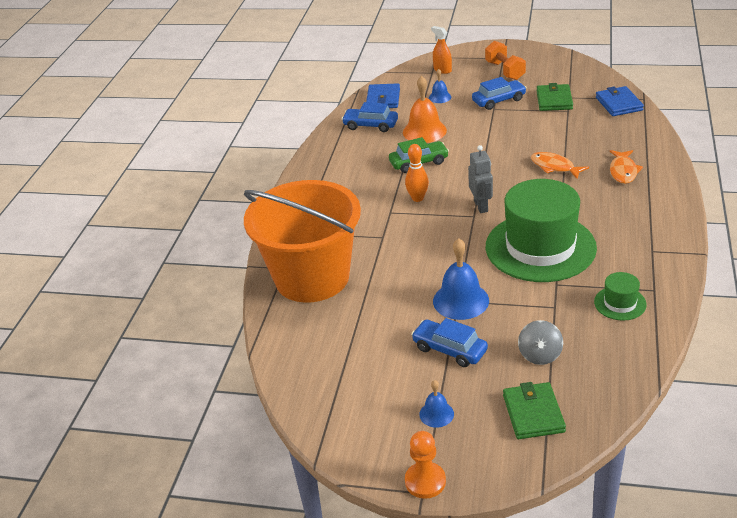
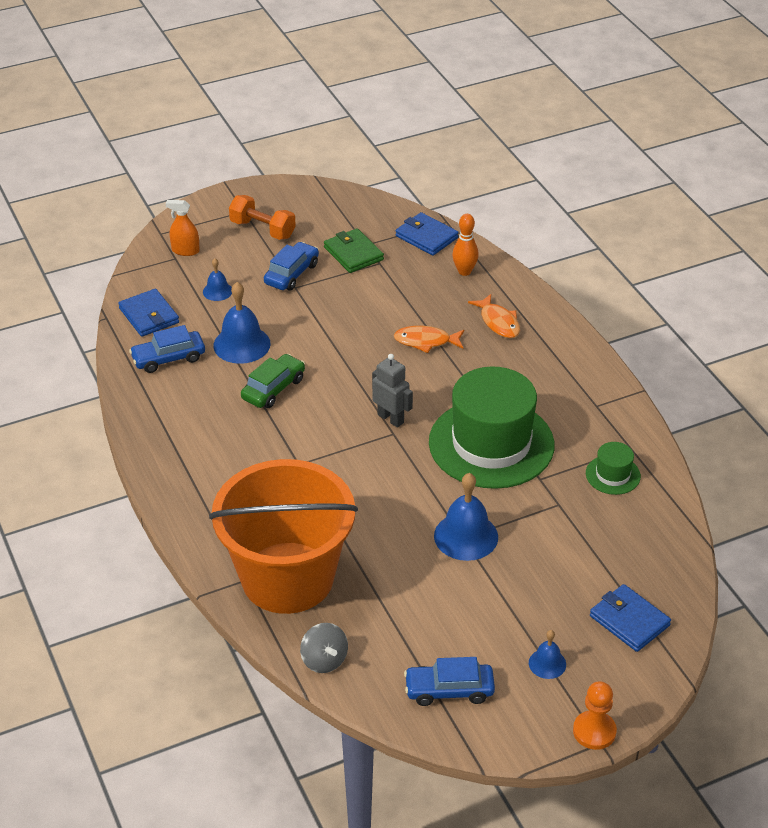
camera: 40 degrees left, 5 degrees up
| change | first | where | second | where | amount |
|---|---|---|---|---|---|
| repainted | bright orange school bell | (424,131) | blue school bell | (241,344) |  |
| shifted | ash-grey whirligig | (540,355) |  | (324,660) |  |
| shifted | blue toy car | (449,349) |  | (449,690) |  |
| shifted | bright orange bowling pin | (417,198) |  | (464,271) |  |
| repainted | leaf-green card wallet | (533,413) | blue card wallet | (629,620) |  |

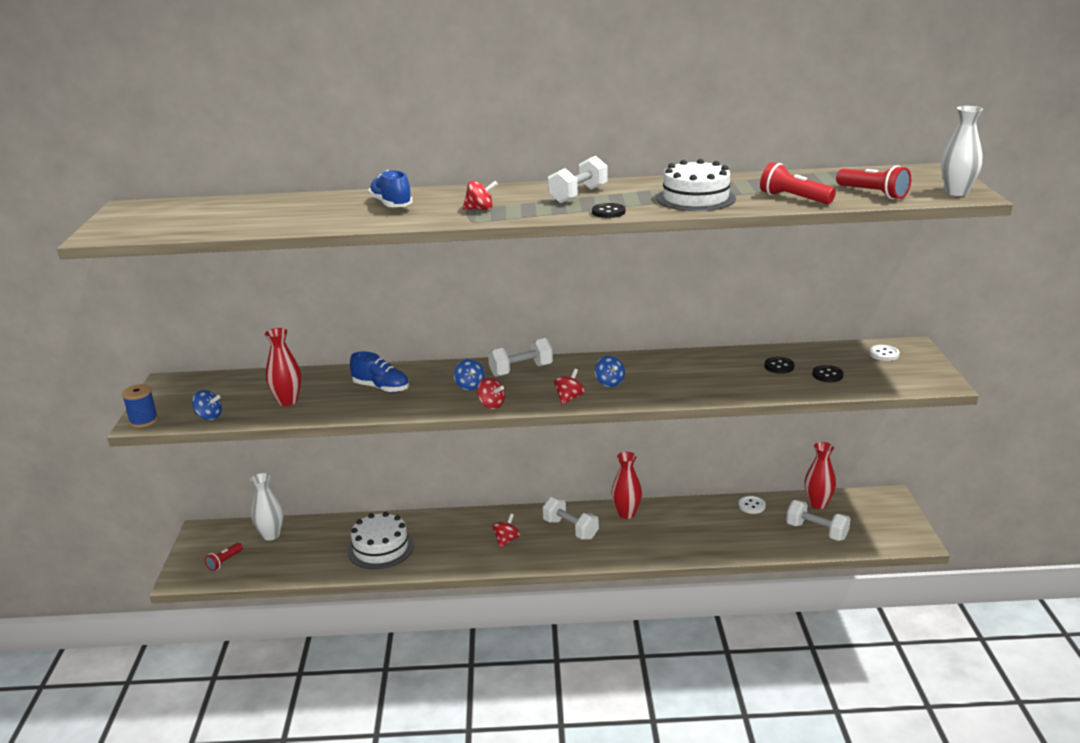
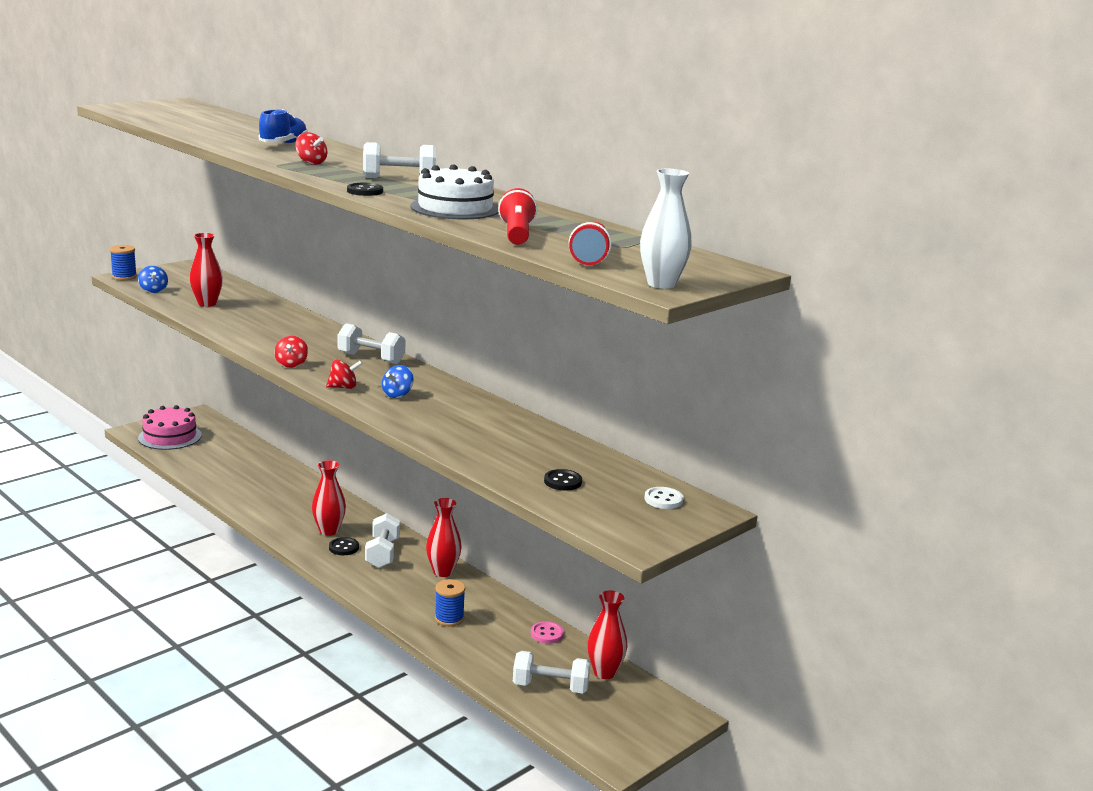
camera: 45 degrees right, 5 degrees down
| change | first | where | second | where | amount |
|---|---|---|---|---|---|
| swapped | red pocket torch | (224,562) | rosy layer cake | (170,436) |  |
| swapped | red whirligig | (506,540) | red flower vase | (329,531) |  |
| shifted | jet-black button | (779,366) |  | (343,547) |  |
| new |  |  | blue spool | (449,618) |  |
| rotated | white free weight | (816,531) |  | (550,687) | 75 degrees counterclockwise |
| repainted | white button | (751,506) | rosy button | (547,634) |  |
| gone | white flower vase | (271,535) |  |  |  |
| gone | white layer cake | (380,548) |  |  |  |
| gone | blue shoe | (381,388) |  |  |  |
| gone | blue whirligig | (470,386) |  |  |  |

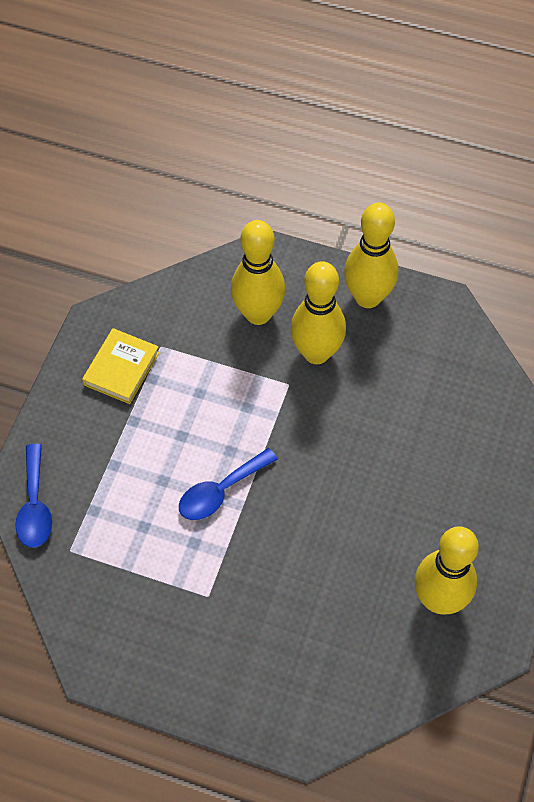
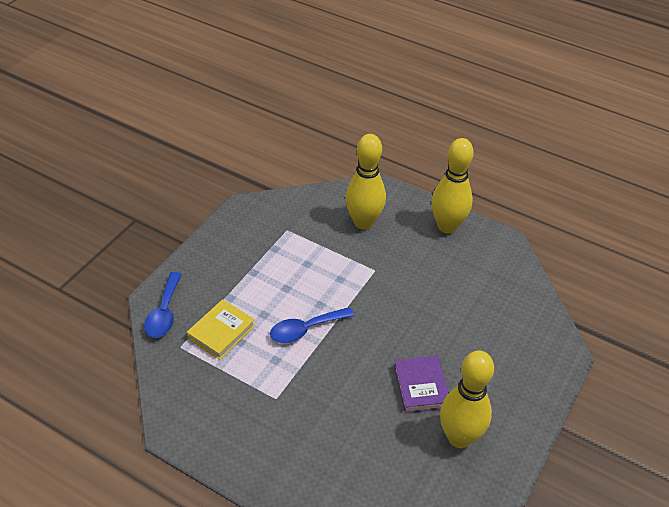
camera: 10 degrees right, 15 degrees down
| change | first | where | second | where | amount |
|---|---|---|---|---|---|
| shifted | yellow hardcover | (121,369) |  | (221,332) |  |
| new |  |  | royal purple hardcover | (421,387) |  |
| gone | yellow bowling pin | (316,353) |  |  |  |

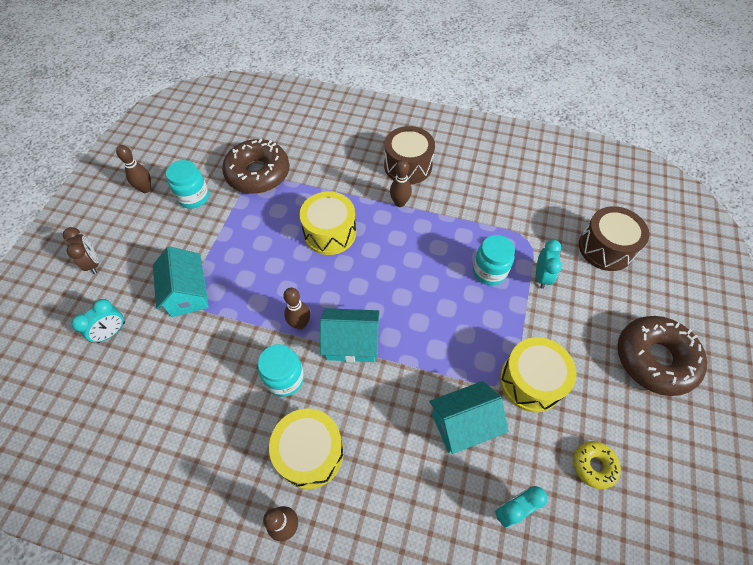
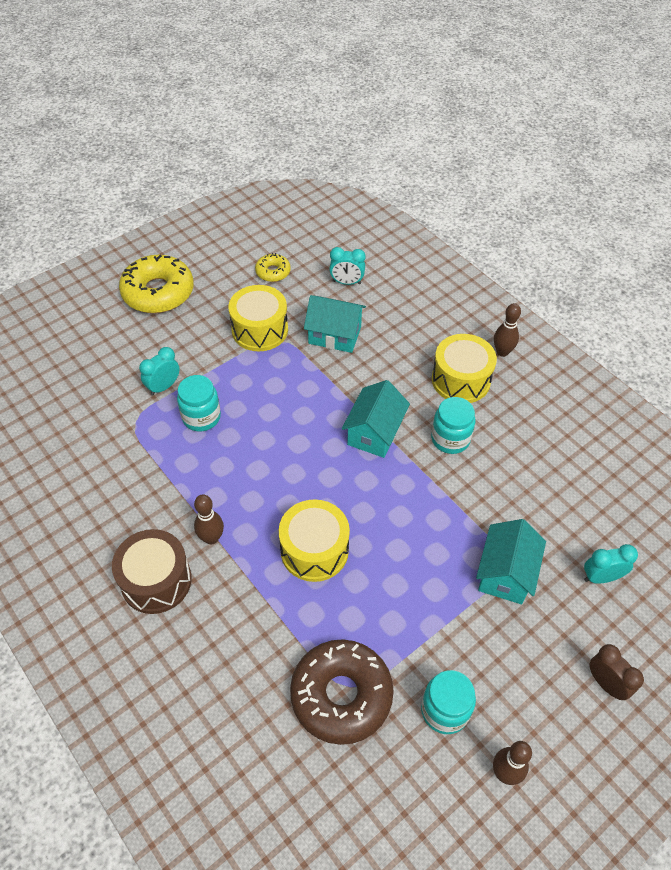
camera: 145 degrees left, 5 degrees down
| change | first | where | second | where | amount |
|---|---|---|---|---|---|
| repainted | brown donut | (654,359) | yellow donut | (158,292) |  |
| rotated | aqua toy house | (351,343) |  | (374,433) | 75 degrees clockwise |
| rotated | brown clock | (93,263) |  | (606,683) | 135 degrees clockwise |
| gone | brown bowling pin | (300,324) |  |  |  |
| gone | brown snare drum | (605,248) |  |  |  |

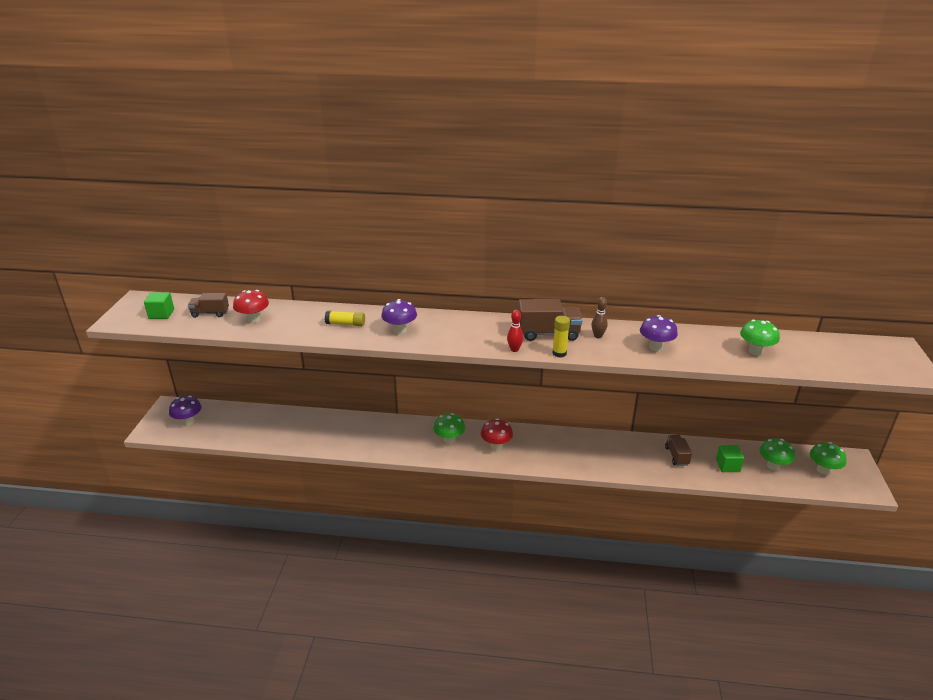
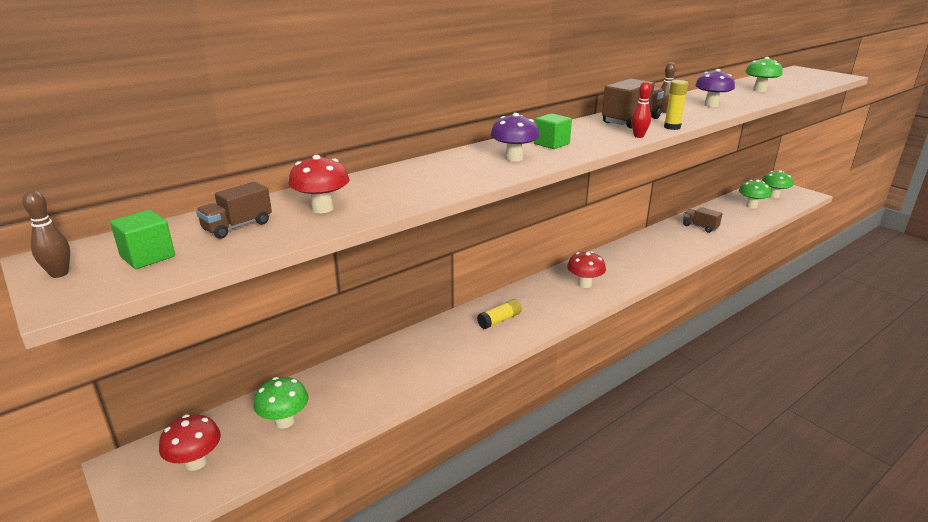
camera: 45 degrees left, 5 degrees down
| change | first | where | second | where | amount |
|---|---|---|---|---|---|
| new |  |  | brown bowling pin | (59,274) |  |
| repainted | royal purple toadstool | (188,421) | red toadstool | (196,462) |  |
| shifted | leaf-green toadstool | (449,440) |  | (284,421) |  |
| shifted | yellow glue stick | (345,324) |  | (499,320) |  |
| shifted | leaf-green block | (727,465) |  | (551,144) |  |

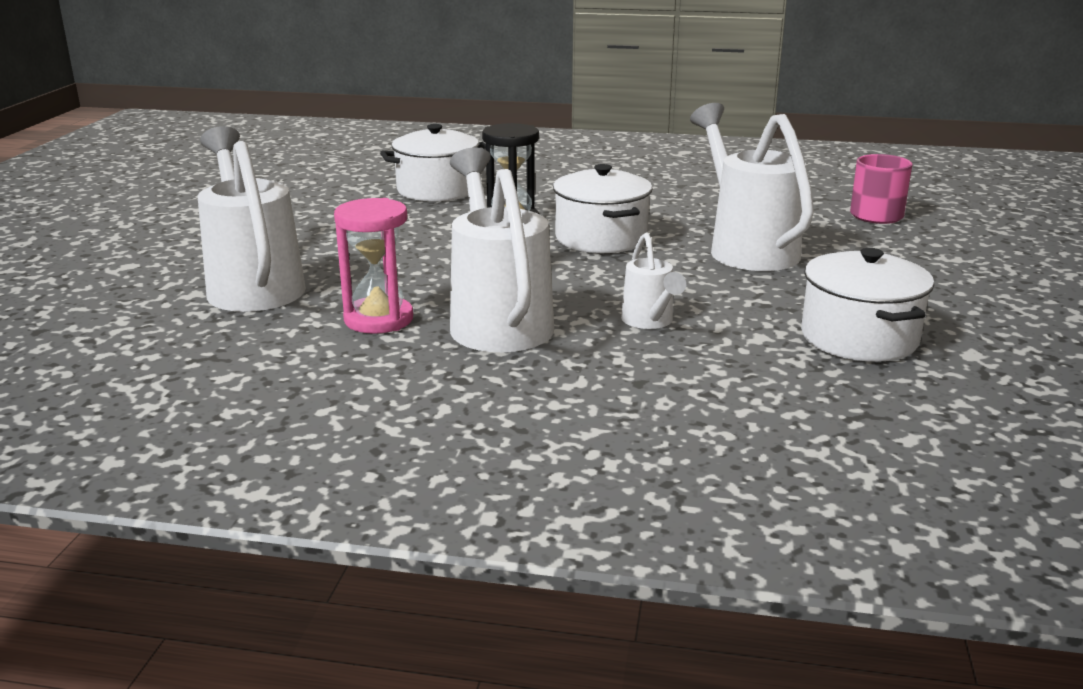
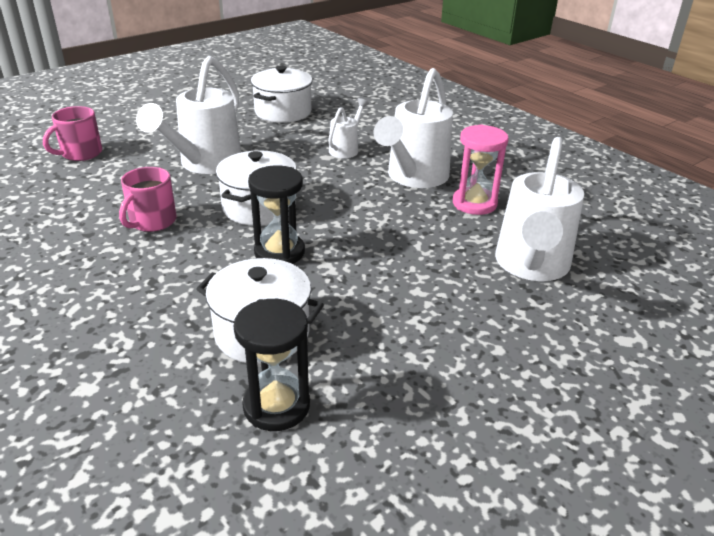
camera: 140 degrees left, 10 degrees up
| change | first | where | second | where | amount |
|---|---|---|---|---|---|
| new |  |  | rosy coffee mug | (152,222) |  |
| new |  |  | jet-black hourglass | (276,406) |  |

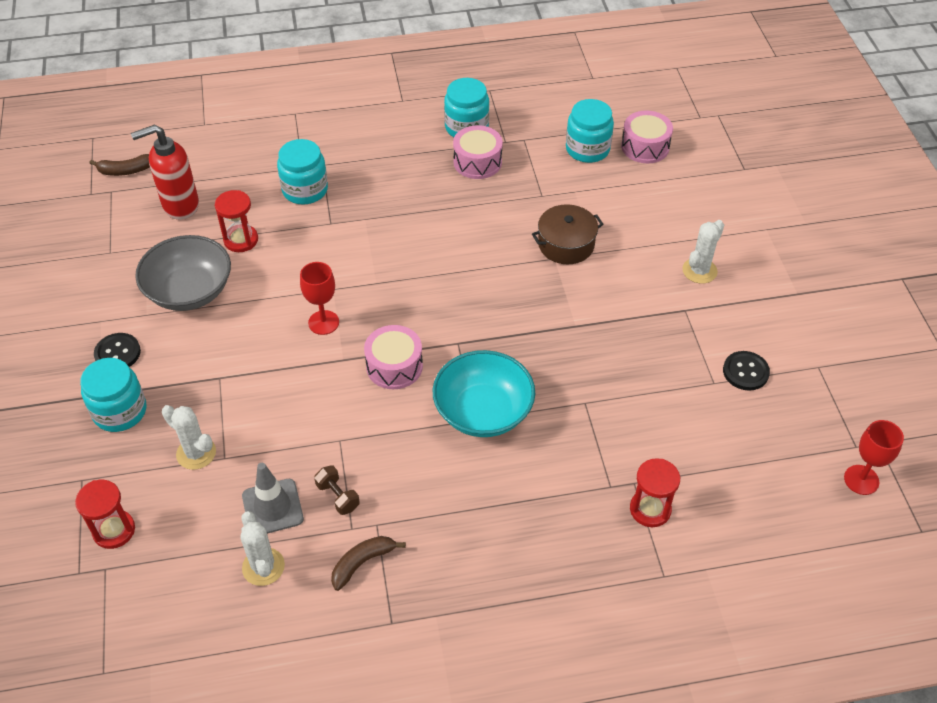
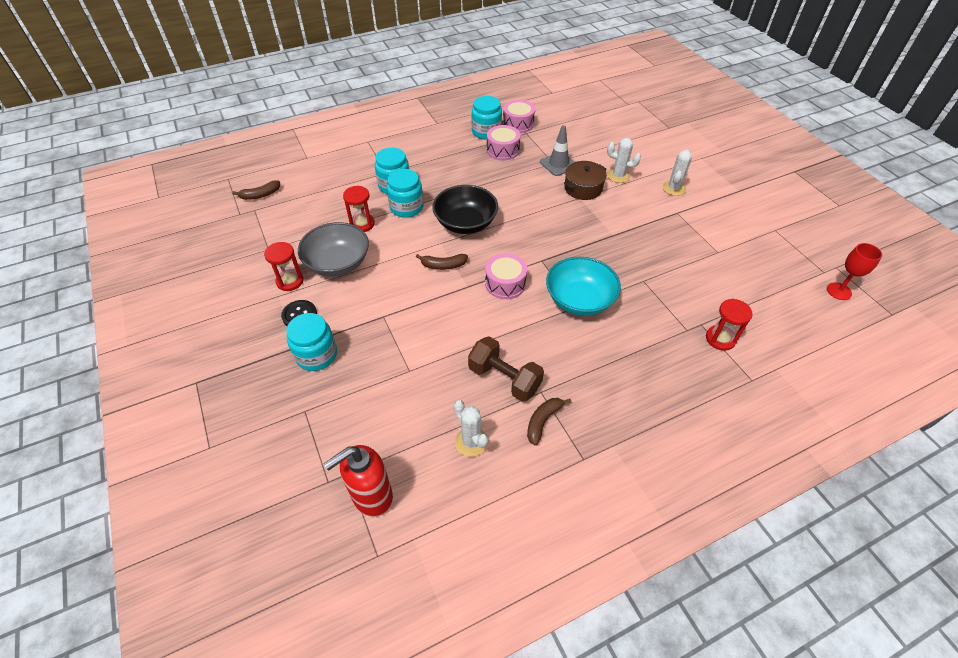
camera: 15 degrees left, 0 degrees up
| change | first | where | second | where | amount |
|---|---|---|---|---|---|
| shifted | red hourglass | (114,530) |  | (290,281) |  |
| shifted | red pump bottle | (180,206) |  | (371,496) |  |
| shifted | aqua jam jar | (587,149) |  | (406,207) |  |
| swapped | red wine glass | (323,322) | brown banana | (443,265) |  |
| new |  |  | jet-black bowl | (465,223) |  |
| scaled | brown free weight | (338,496) |  | (504,379) | x1.91 |
| shifted | rosy snare drum | (645,147) |  | (518,124) |  |
| shifted | ash-grey traffic cone | (272,507) |  | (558,164) |  |
| shifted | white saguaro cactus | (196,453) |  | (618,176) |  |
| gone | jet-black button | (745,372) |  |  |  |

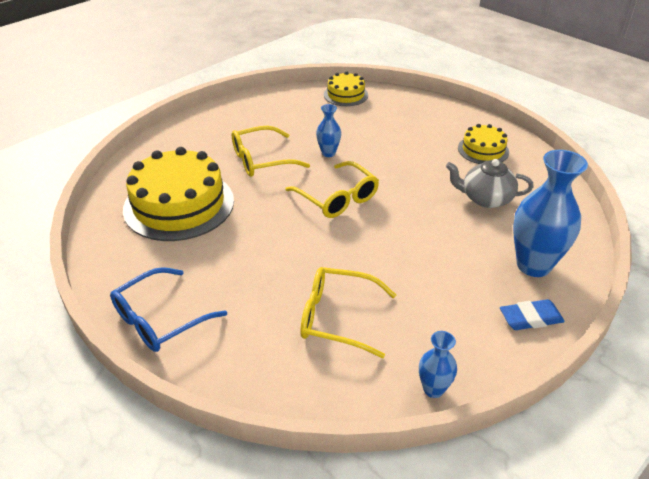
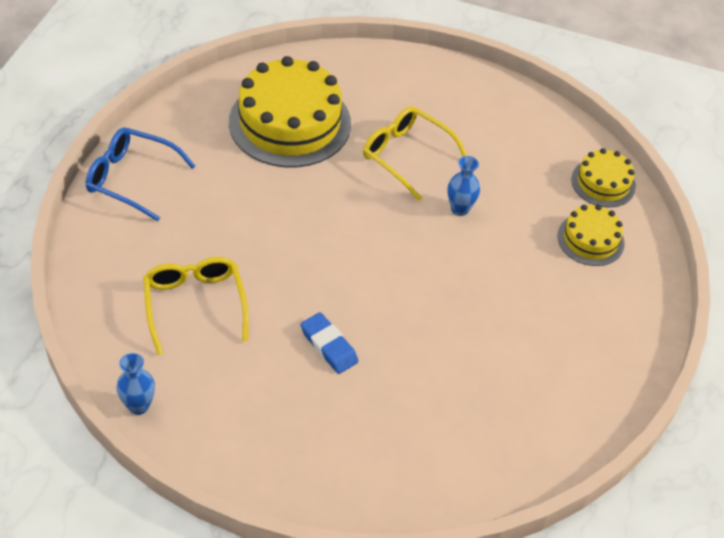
camera: 60 degrees right, 10 degrees up
| change | first | where | second | where | amount |
|---|---|---|---|---|---|
| shifted | blue eraser | (530,318) |  | (329,346) |  |
| shifted | yellow layer cake | (483,150) |  | (590,239) |  |
| gone | yellow glasses | (337,198) |  |  |  |
| gone | ash-grey tea pot | (485,199) |  |  |  |
| gone | blue flower vase | (533,265) |  |  |  |

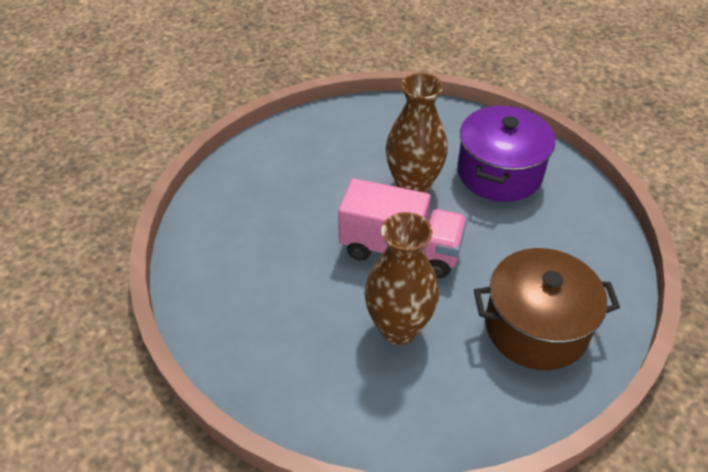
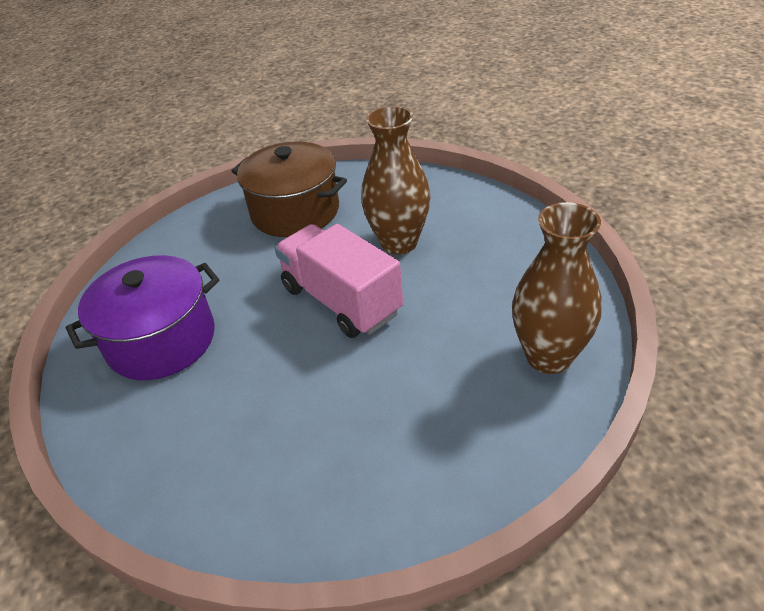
camera: 145 degrees left, 5 degrees down
| change | first | where | second | where | amount |
|---|---|---|---|---|---|
| shifted | brown flower vase | (413,186) |  | (548,356) |  |

